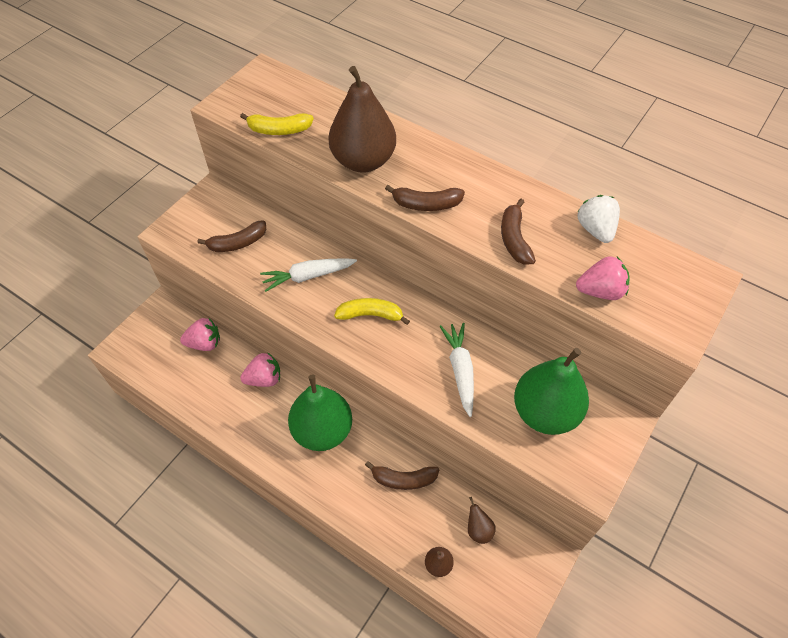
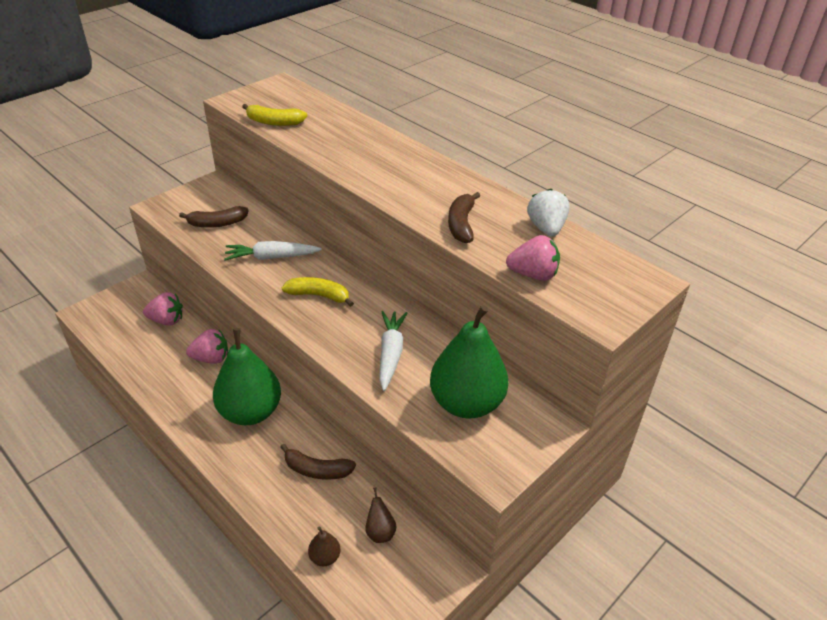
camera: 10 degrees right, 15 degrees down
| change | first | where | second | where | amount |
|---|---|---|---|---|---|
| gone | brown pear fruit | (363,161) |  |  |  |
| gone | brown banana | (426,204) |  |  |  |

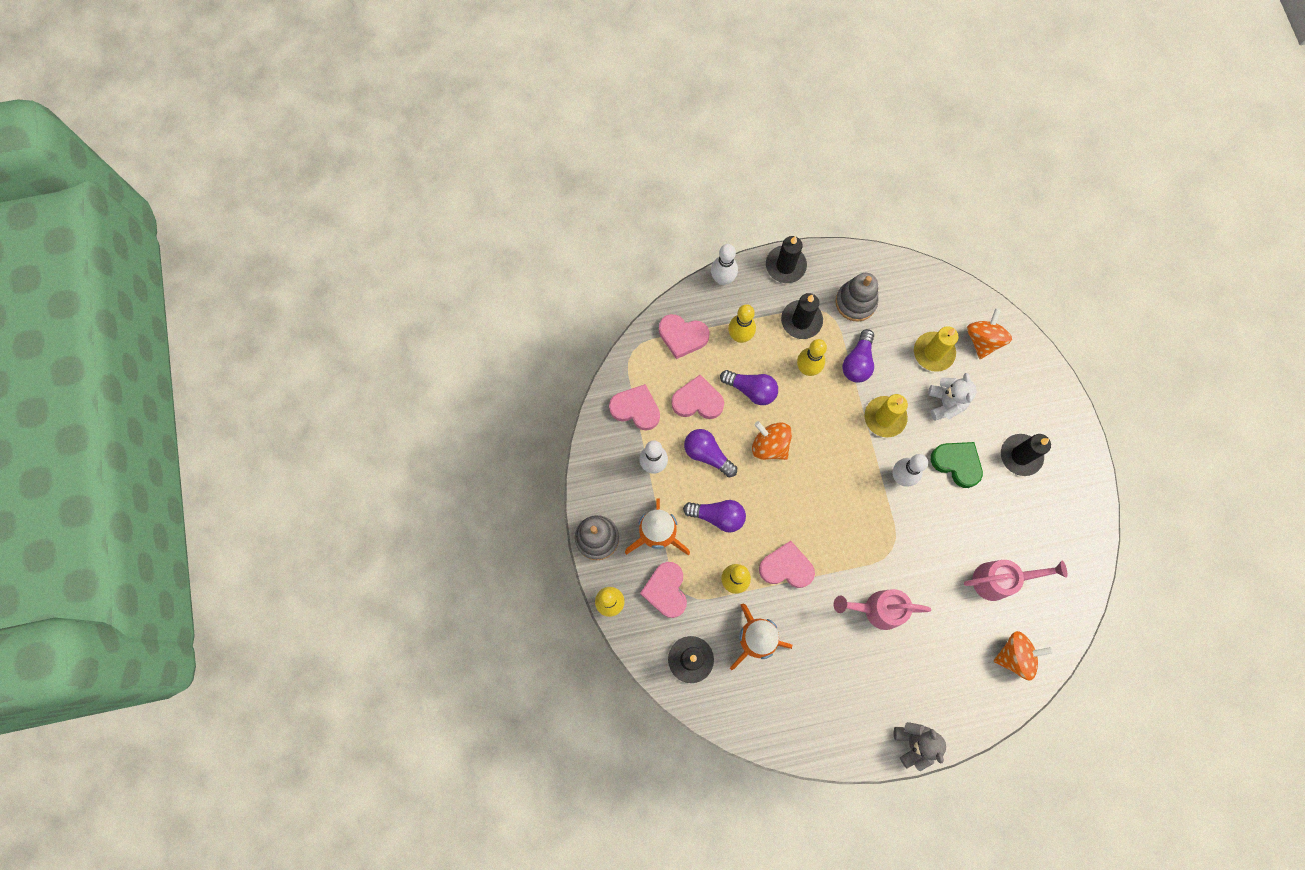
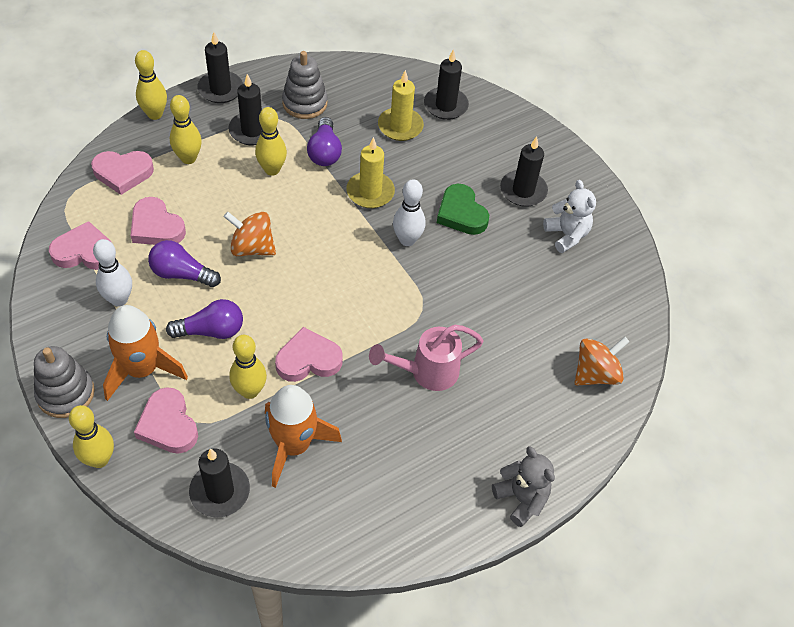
camera: 25 degrees left, 20 degrees down
| change | first | where | second | where | amount |
|---|---|---|---|---|---|
| rotated | rosy heart shape | (697,401) |  | (156,227) | 120 degrees counterclockwise |
| repainted | white bowling pin | (722,279) | yellow bowling pin | (155,114) |  |
| swapped | bright orange whirligig | (982,340) | jet-black candle | (445,105) |  |
| rotated | leaf-green heart shape | (957,463) |  | (461,213) | 135 degrees counterclockwise |
| shifted | white teddy bear | (945,403) |  | (566,235) |  |
| gone | royal purple bulb | (751,390) |  |  |  |
| gone | rosy watering can | (999,580) |  |  |  |

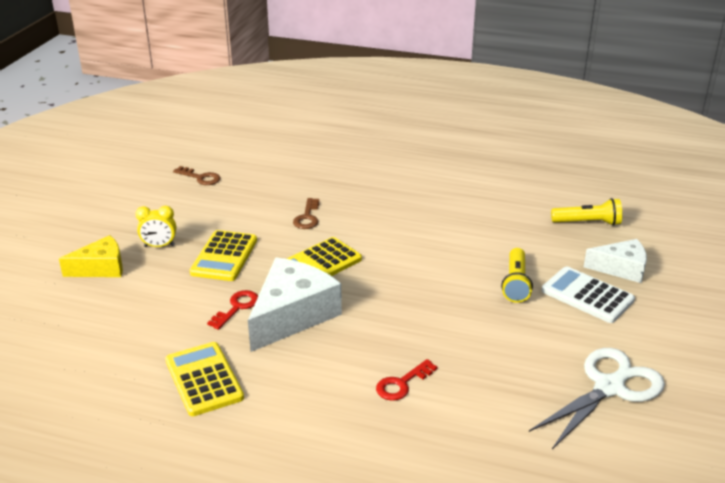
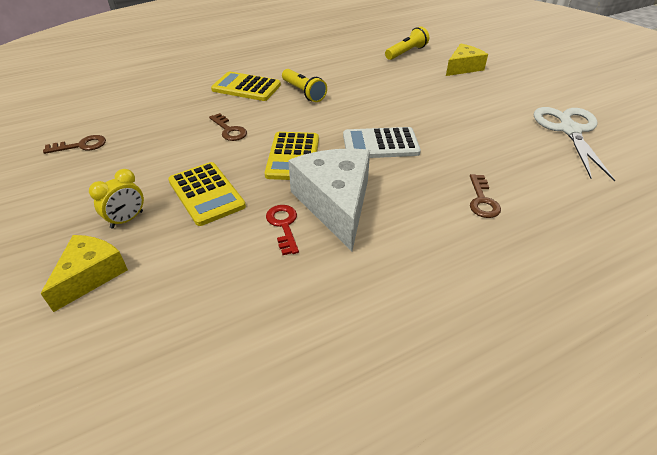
camera: 45 degrees left, 10 degrees up
| change | first | where | second | where | amount |
|---|---|---|---|---|---|
| shifted | yellow adding machine | (204,379) |  | (246,87) |  |
| shifted | yellow pocket torch | (515,283) |  | (303,92) |  |
| shifted | white adding machine | (587,295) |  | (380,144) |  |
| repainted | white piece of cheese | (621,269) | yellow piece of cheese | (463,67) |  |
| repainted | red door key | (402,383) | brown door key | (482,200) |  |

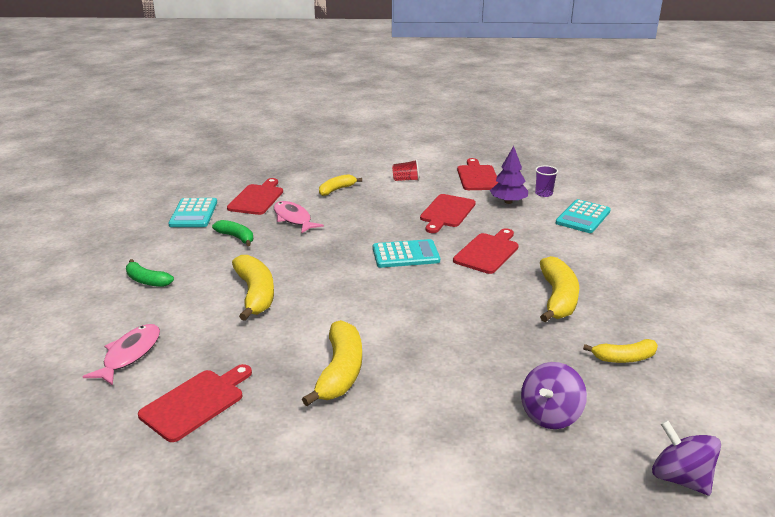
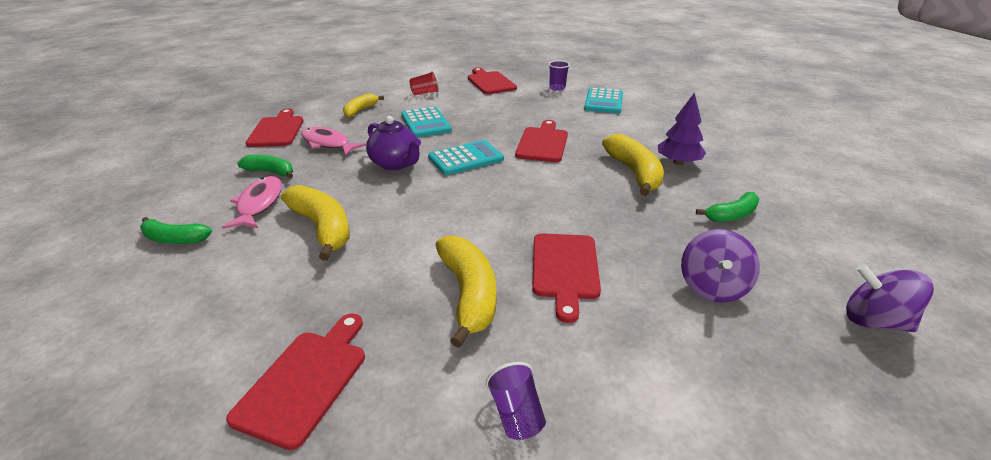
camera: 20 degrees left, 5 degrees up
| change | first | where | second | where | amount |
|---|---|---|---|---|---|
| shifted | rosy toy fish | (129,354) |  | (259,204) |  |
| new |  |  | royal purple tea pot | (395,164) |  |
| shifted | aqua adding machine | (193,213) |  | (425,123) |  |
| new |  |  | royal purple beaker | (516,414) |  |
| shifted | red bread board | (446,212) |  | (565,269) |  |
| shifted | royal purple fir tree | (508,202) |  | (678,162) |  |
| repainted | yellow banana | (624,358) | leaf-green banana | (731,215) |  |

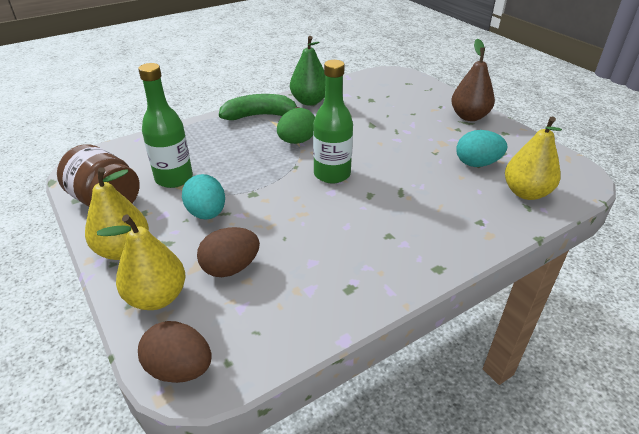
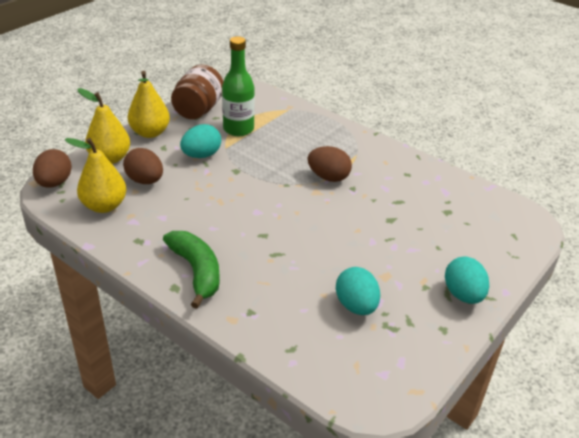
camera: 70 degrees right, 0 degrees up
| change | first | where | second | where | amount |
|---|---|---|---|---|---|
| shifted | yellow pear fruit | (526,193) |  | (104,206) |  |
| shifted | leaf-green banana | (259,115) |  | (196,271) |  |
| repainted | leaf-green egg shape | (297,141) | brown egg shape | (328,177) |  |
| swapped | brown pear fruit | (469,116) | aqua egg shape | (463,295) |  |
| gone | leaf-green pear fruit | (309,101) |  |  |  |
| gone | leaf-green drink bottle | (332,174) |  |  |  |

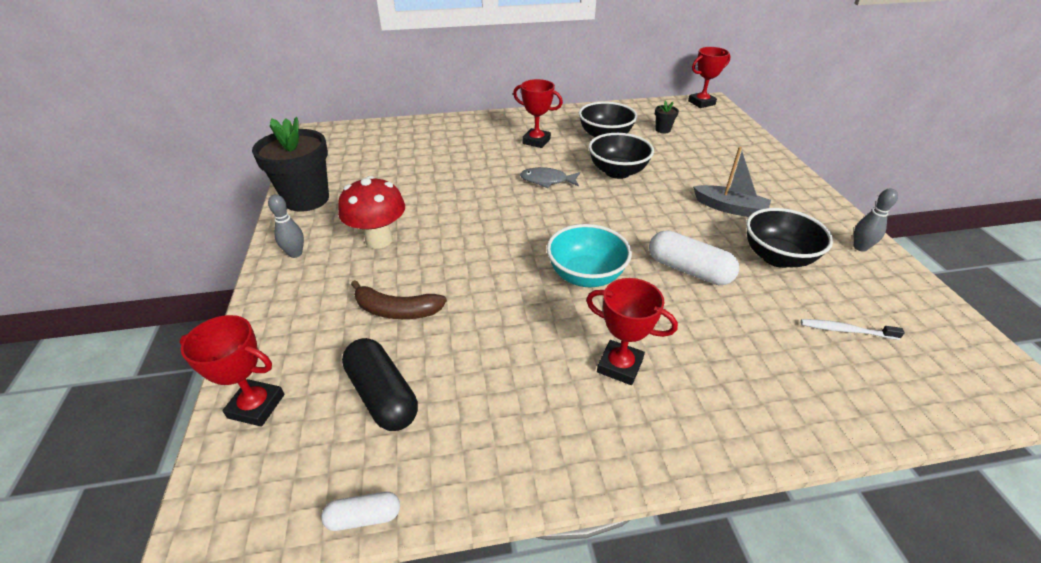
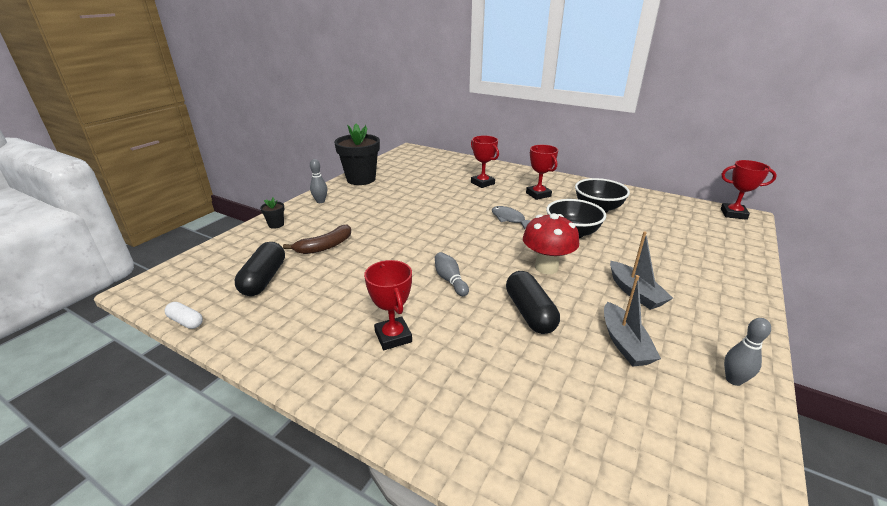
camera: 40 degrees right, 10 degrees down
| change | first | where | second | where | amount |
|---|---|---|---|---|---|
| shifted | jet-black flower pot | (663,130) |  | (276,225) |  |
| rotated | brown banana | (396,310) |  | (325,246) | 90 degrees counterclockwise |
| swapped | aqua bowl | (585,276) | ash-grey bowling pin | (450,280) |  |
| shifted | red award cup | (256,406) |  | (482,183) |  |
| repainted | white pill shape | (688,270) | jet-black pill shape | (530,313) |  |
| shifted | red toadstool | (379,240) |  | (546,267) |  |
| swapped | jet-black bowl | (777,257) | ash-grey boat | (624,343) |  |
| gone | white toothbrush | (846,330) |  |  |  |

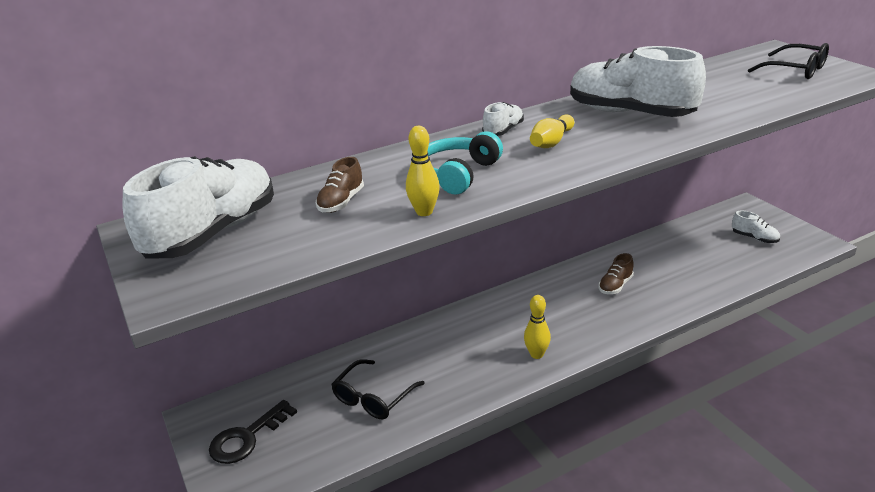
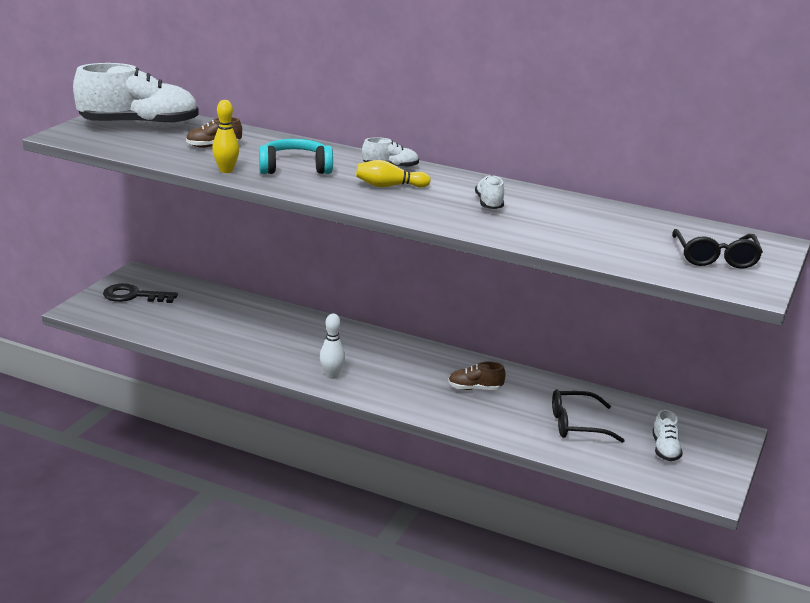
camera: 50 degrees right, 5 degrees down
| change | first | where | second | where | amount |
|---|---|---|---|---|---|
| repainted | yellow bowling pin | (536,354) | white bowling pin | (331,375) |  |
| scaled | white shoe | (630,113) |  | (489,203) | x0.45 |
| shifted | jet-black glasses | (373,398) |  | (576,424) |  |

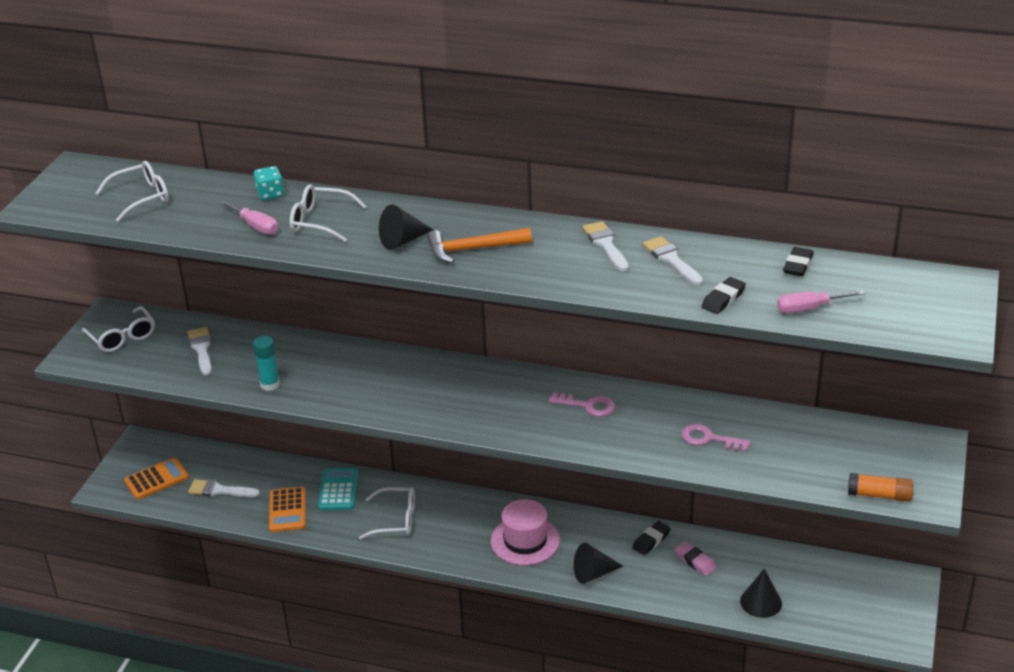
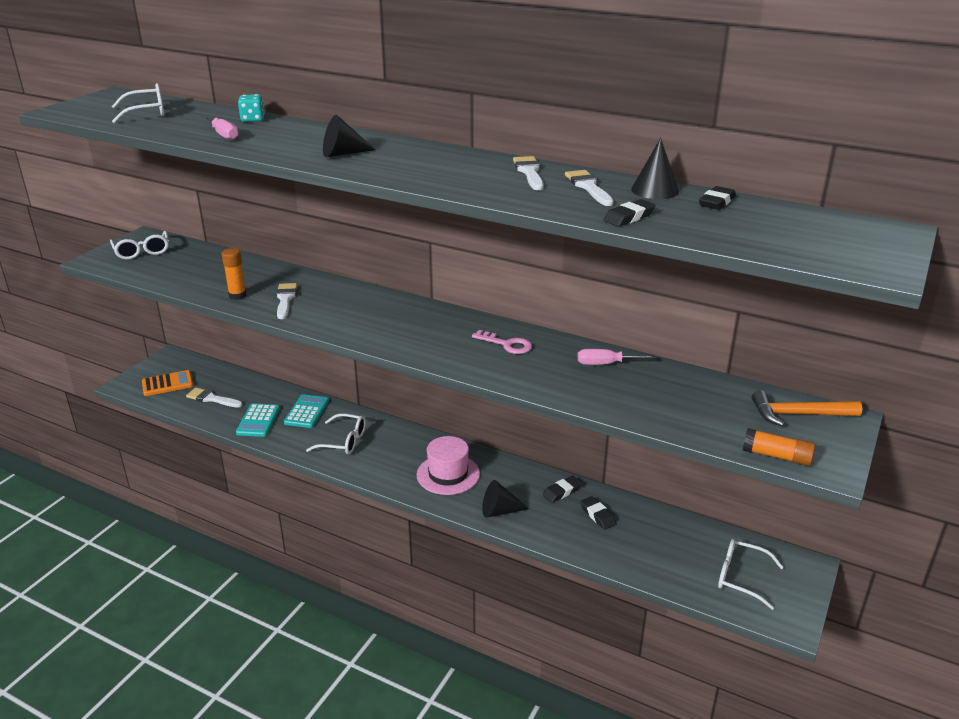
camera: 10 degrees right, 5 degrees down
| change | first | where | second | where | amount |
|---|---|---|---|---|---|
| repainted | aqua glue stick | (270,385) | bright orange glue stick | (237,296) |  |
| repainted | bright orange adding machine | (287,510) | aqua adding machine | (258,421) |  |
| shifted | white paintbrush | (201,349) |  | (285,299) |  |
| shifted | rosy flat screwdriver | (809,308) |  | (605,364) |  |
| repainted | rosy eraser | (695,561) | jet-black eraser | (597,515) |  |
| shifted | jet-black cone | (761,602) |  | (654,190) |  |
| shifted | white glasses | (320,221) |  | (740,577) |  |
| shifted | bright orange claw hammer | (473,249) |  | (798,414) |  |
| gone | rosy door key | (709,439) |  |  |  |

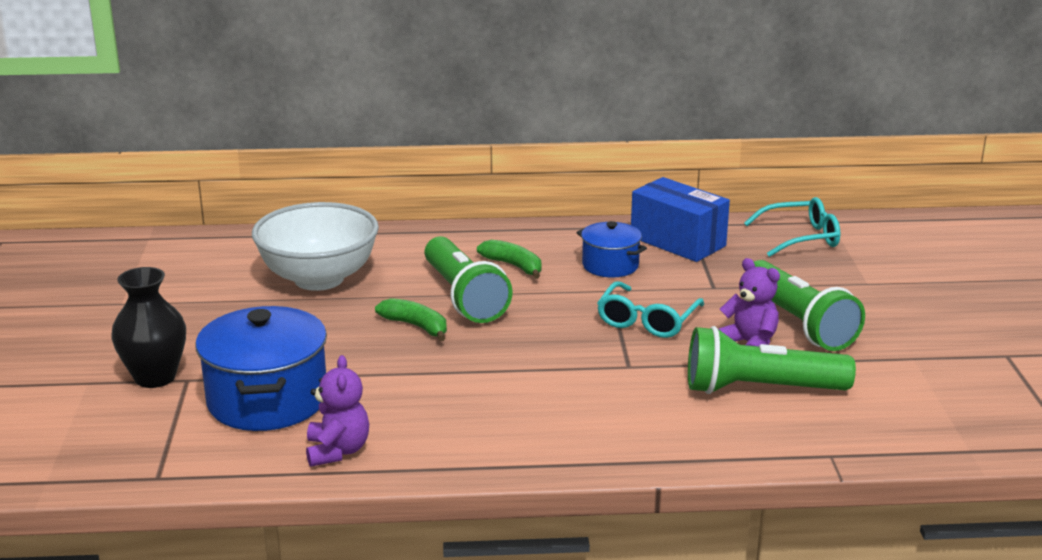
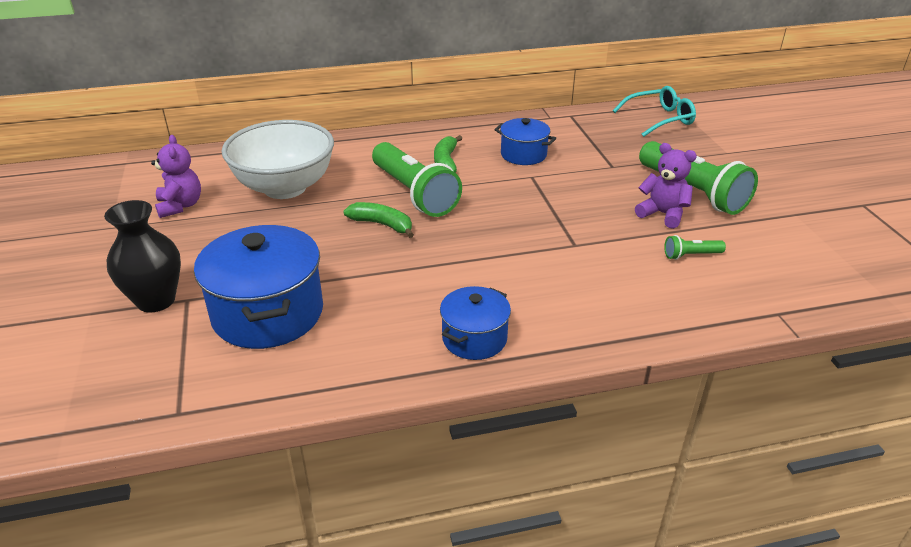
camera: 10 degrees left, 10 degrees up
| change | first | where | second | where | amount |
|---|---|---|---|---|---|
| shifted | royal purple teddy bear | (337,451) |  | (180,206) |  |
| rotated | leaf-green banana | (514,266) |  | (446,161) | 120 degrees counterclockwise |
| new |  |  | blue pot | (474,338) |  |
| scaled | leaf-green pocket torch | (760,389) |  | (691,255) | x0.43 |
| gone | aqua glasses | (647,320) |  |  |  |
| gone | blue parcel | (678,241) |  |  |  |

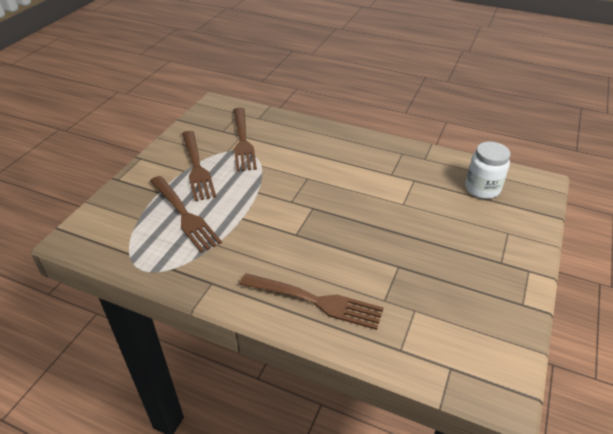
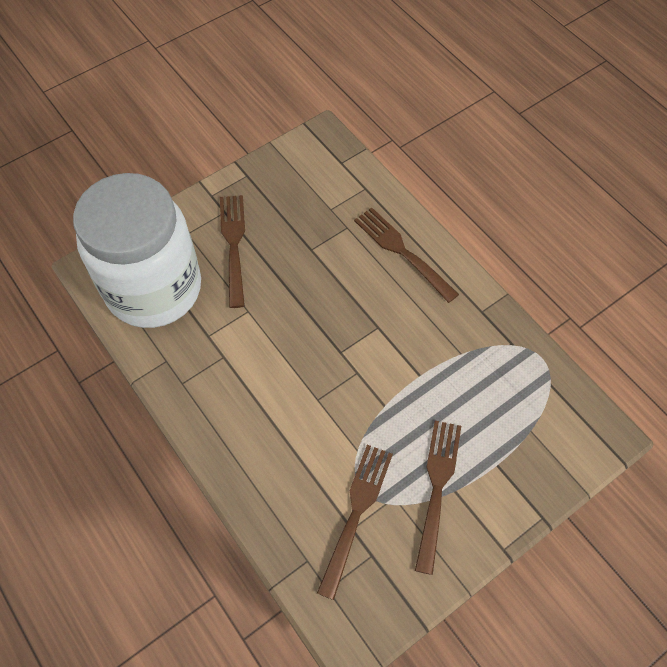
camera: 150 degrees left, 20 degrees up
| change | first | where | second | where | amount |
|---|---|---|---|---|---|
| scaled | white jam jar | (482,189) |  | (154,289) | x2.38 |
| shifted | brown dinner fork | (184,214) |  | (234,246) |  |

